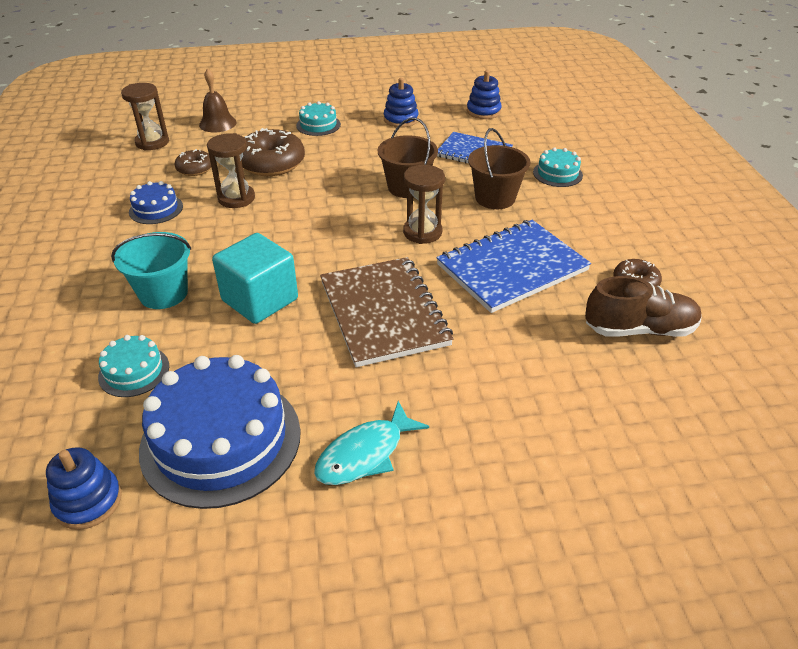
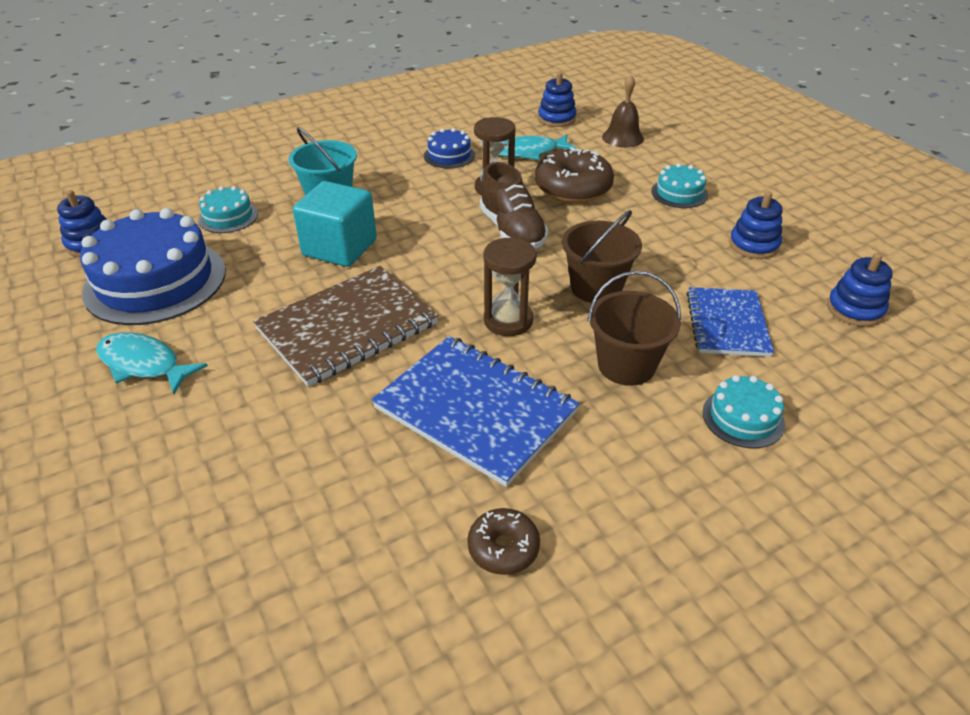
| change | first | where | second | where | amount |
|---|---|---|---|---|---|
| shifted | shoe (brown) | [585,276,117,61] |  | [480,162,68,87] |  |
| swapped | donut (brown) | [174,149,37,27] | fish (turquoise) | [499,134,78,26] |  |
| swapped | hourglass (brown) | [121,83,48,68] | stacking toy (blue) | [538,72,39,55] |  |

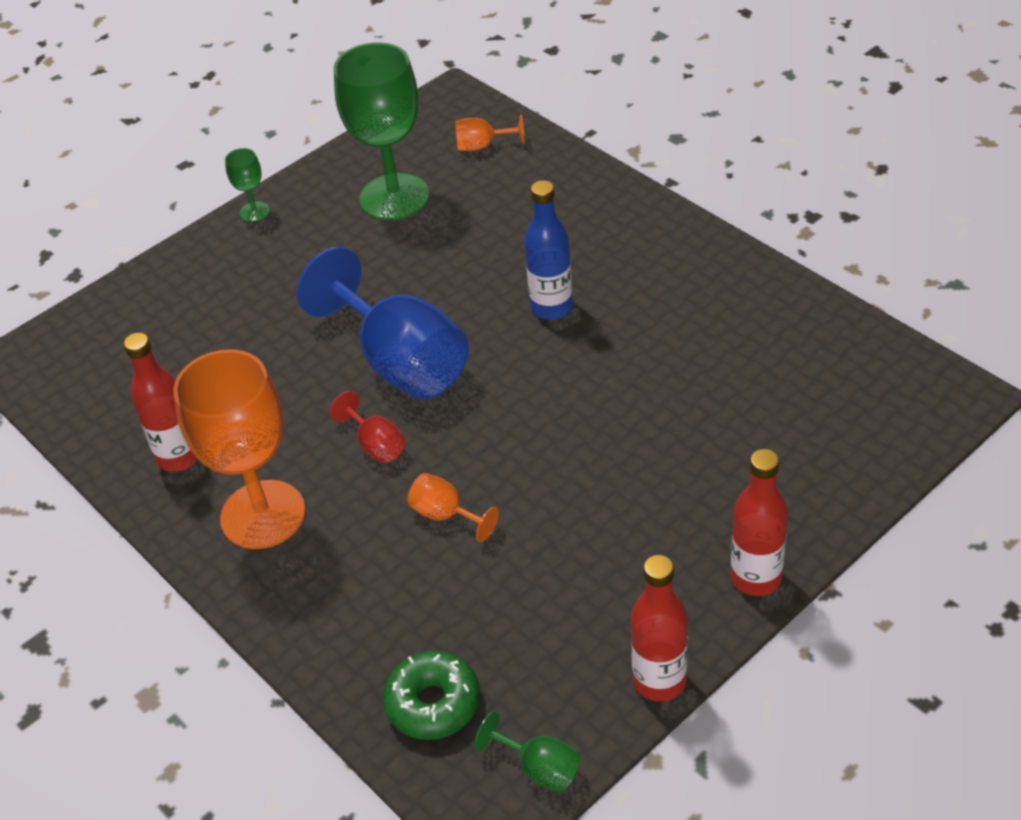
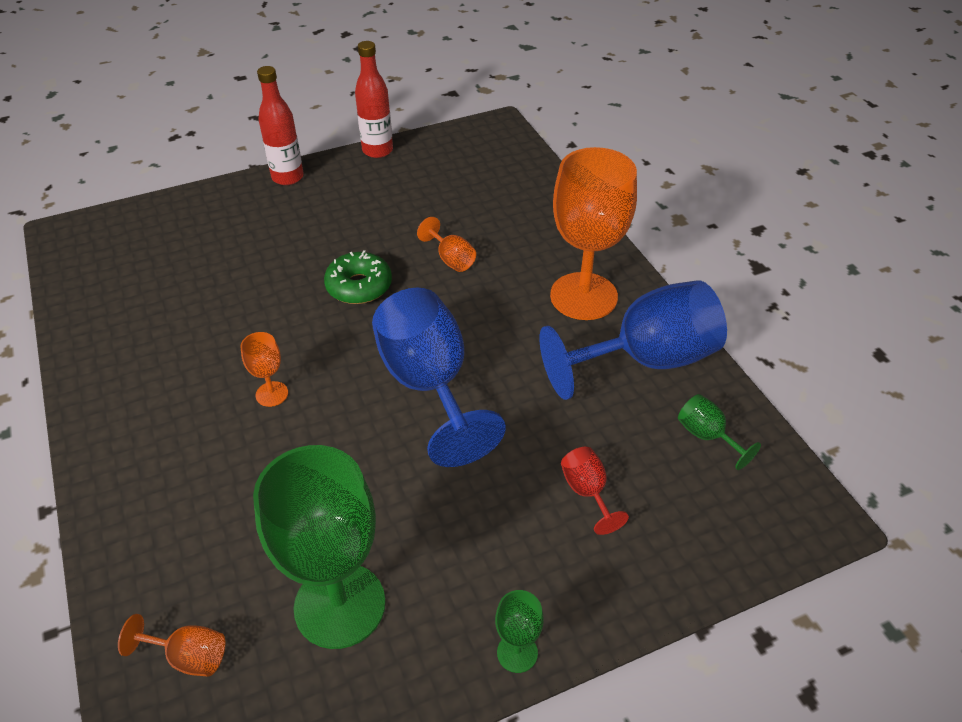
| change | first | where | second | where | amount |
|---|---|---|---|---|---|
| swapped | bottle (blue) | [524,180,49,140] | goblet (orange) | [241,332,47,75] |  |
| shifted | donut (green) | [383,650,97,90] |  | [324,250,68,54] |  |
| swapped | bottle (red) | [123,333,75,139] | goblet (blue) | [539,280,188,120] |  |
| shifted | goblet (red) | [330,391,75,72] |  | [561,447,68,88] |  |
| shifted | goblet (green) | [475,711,106,82] |  | [678,394,83,76] |  |

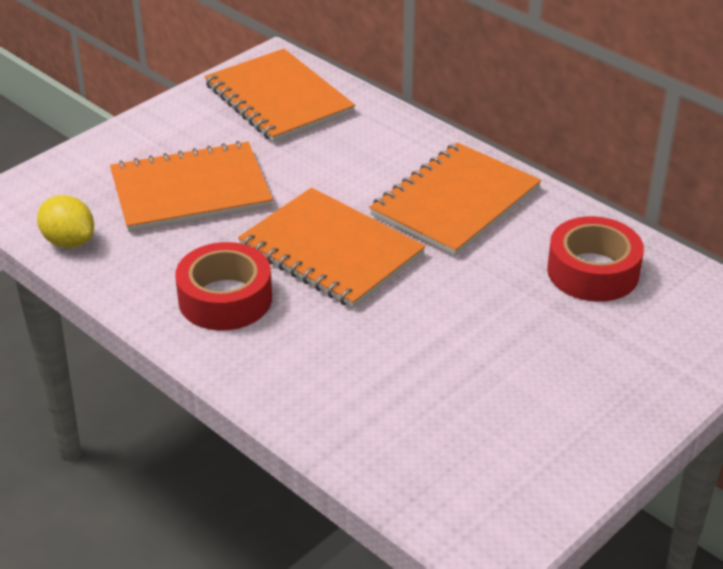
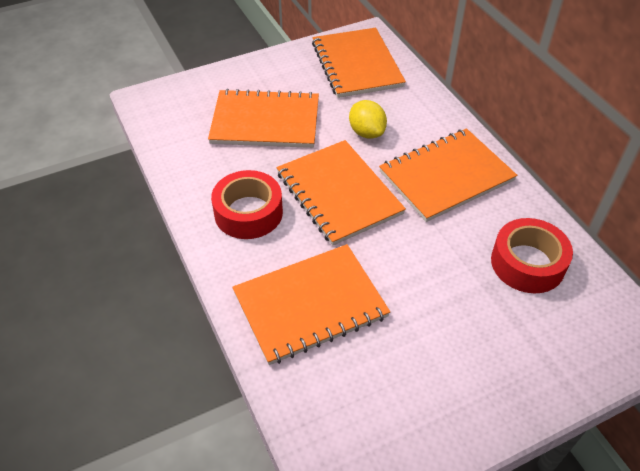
| change | first | where | second | where | amount |
|---|---|---|---|---|---|
| new |  |  | notebook (orange) | [232,244,158,121] |  |
| shifted | lemon (yellow) | [37,195,57,53] |  | [349,100,38,38] |  |

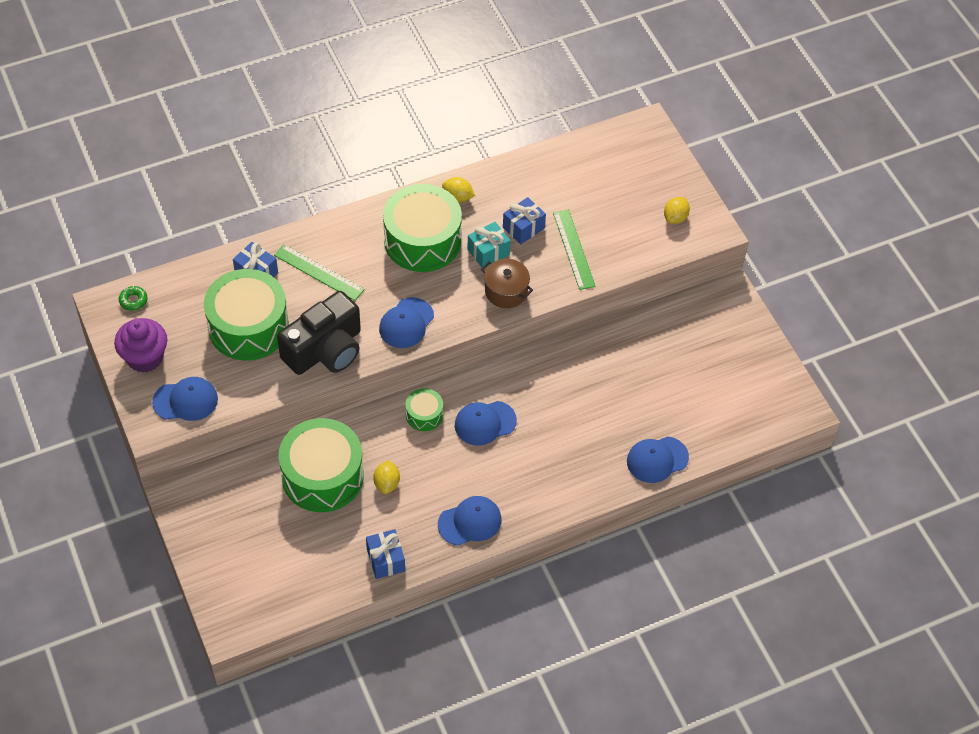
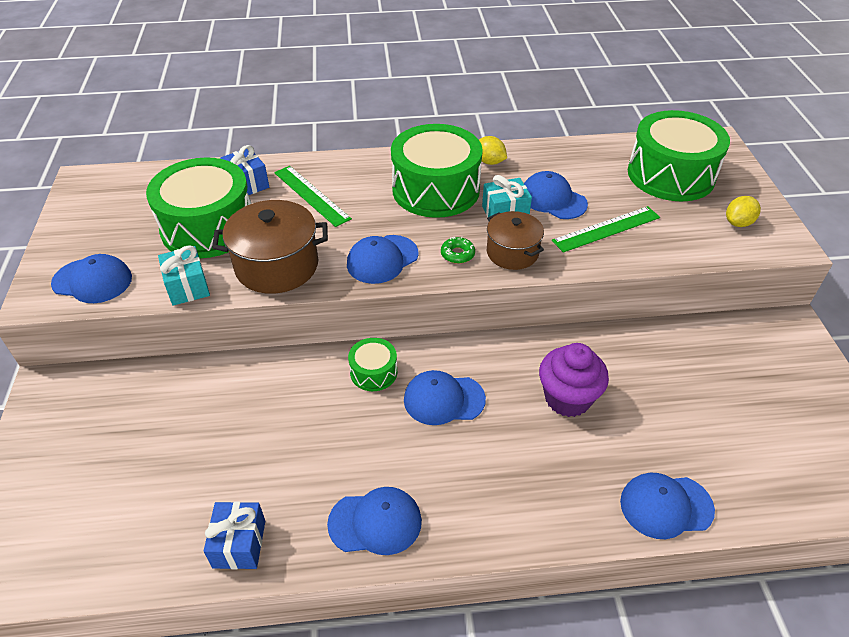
| change | first | where | second | where | amount |
|---|---|---|---|---|---|
| new |  |  | gift (turquoise) | [158,245,52,61] |  |
| swapped | camera (black) | [277,291,84,84] | pot (brown) | [212,200,116,94] |  |
| shifted | donut (green) | [119,285,29,26] |  | [441,236,34,28] |  |
| swapped | gift (blue) | [503,197,43,48] | cap (blue) | [524,171,64,48] |  |
| shifted | cupcake (purple) | [114,318,53,55] |  | [539,343,70,74] |  |
| rotated | ruler (green) | [553,210,43,80] |  | [552,206,108,47] | 60 degrees clockwise |
| shifted | drum (green) | [278,418,86,94] |  | [628,110,102,91] |  |
| gone | lemon (yellow) | [373,460,27,34] |  |  |  |

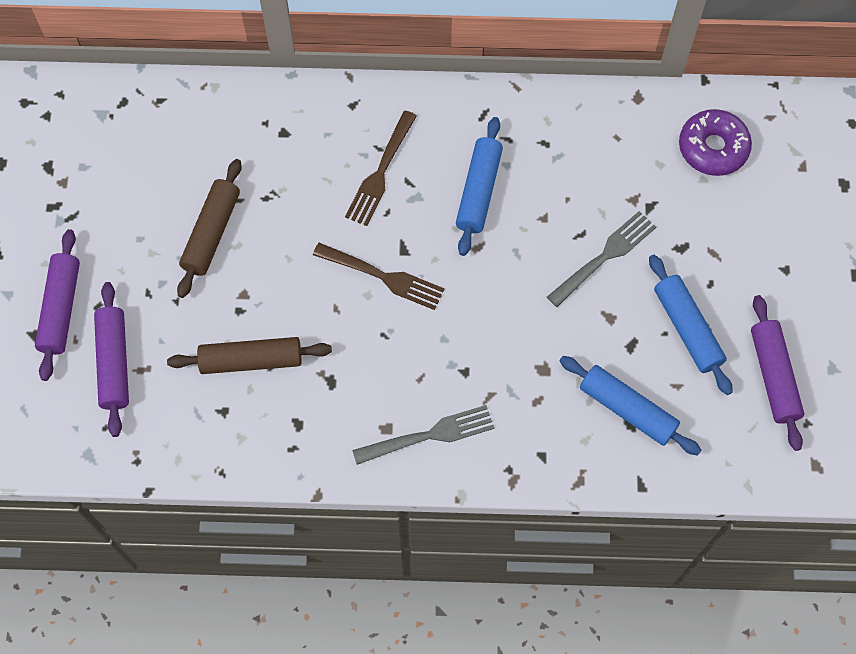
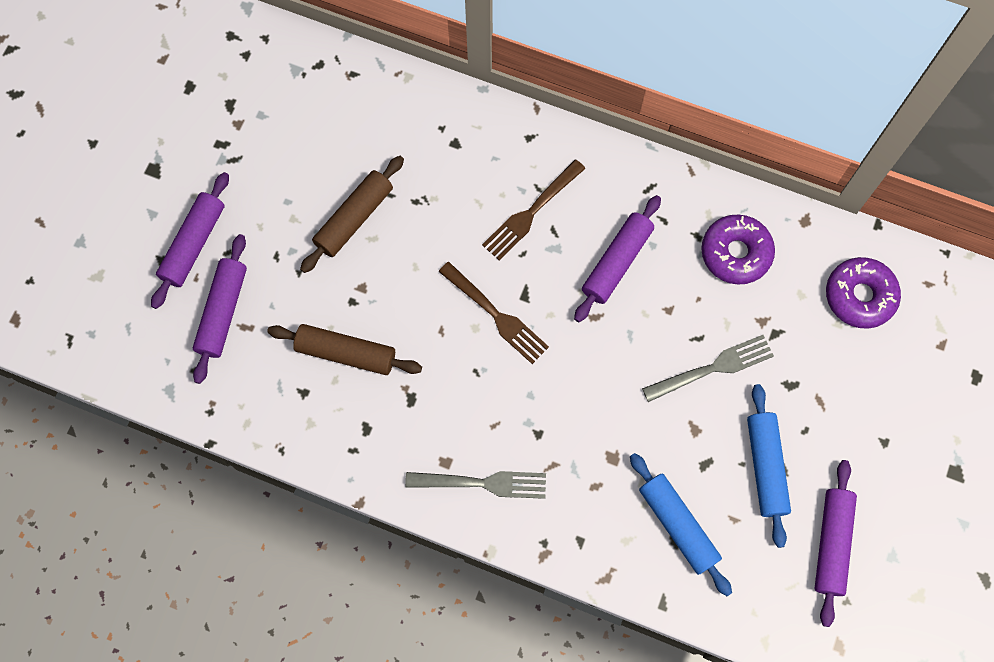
| change | first | where | second | where | amount |
|---|---|---|---|---|---|
| repainted | rolling pin (blue) | [456,117,47,139] | rolling pin (purple) | [574,195,87,127] |  |
| new |  |  | donut (purple) | [701,215,74,70] |  |

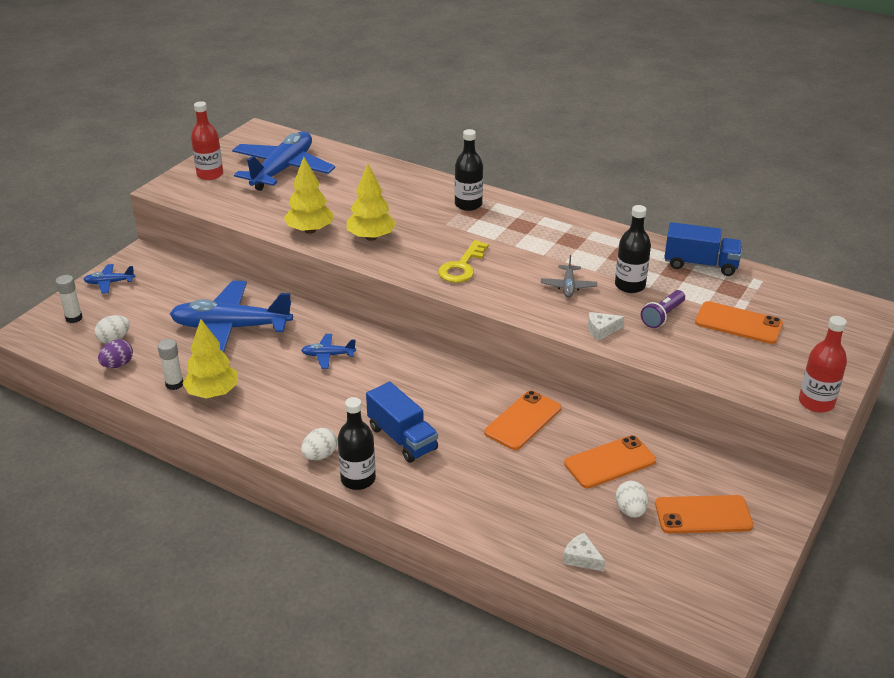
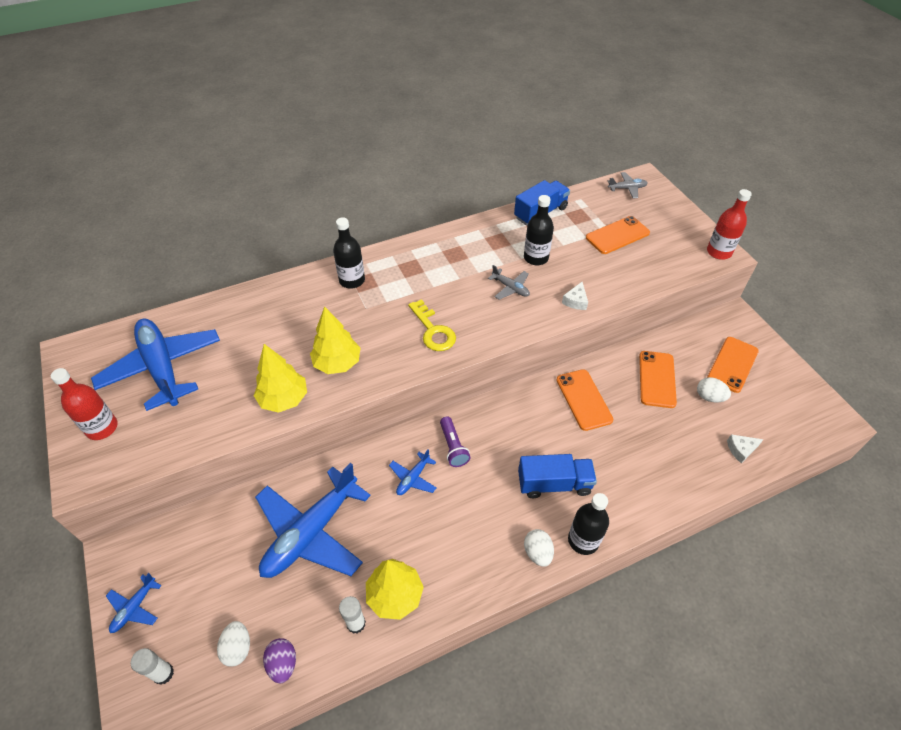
| change | first | where | second | where | amount |
|---|---|---|---|---|---|
| shifted | flashlight (purple) | [641,290,44,38] |  | [440,417,31,50] |  |
| new |  |  | plane (grey) | [608,172,40,26] |  |

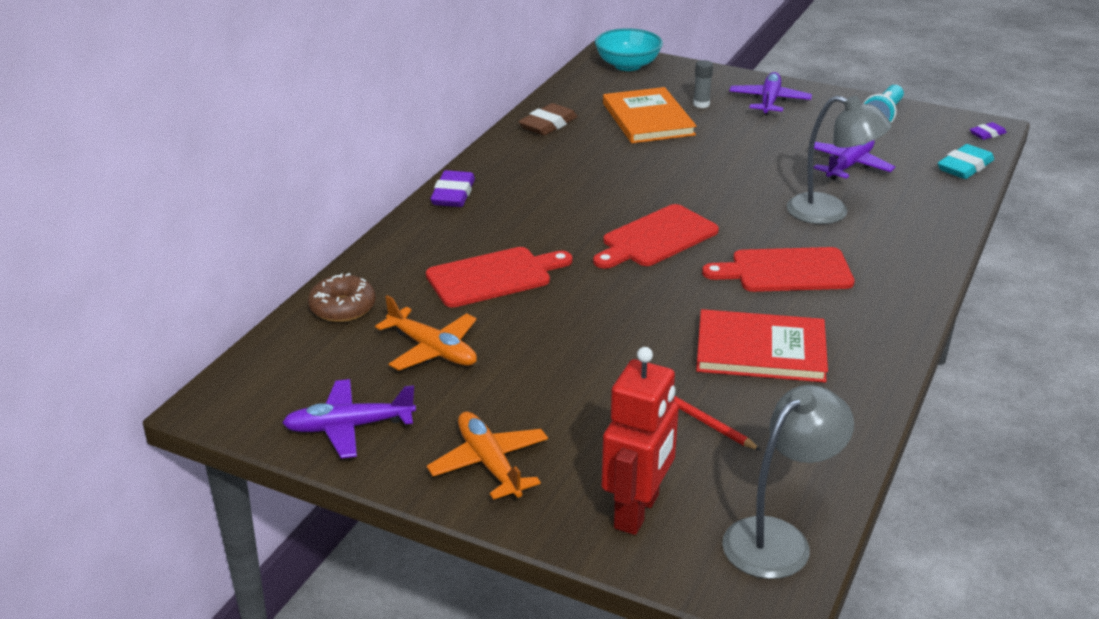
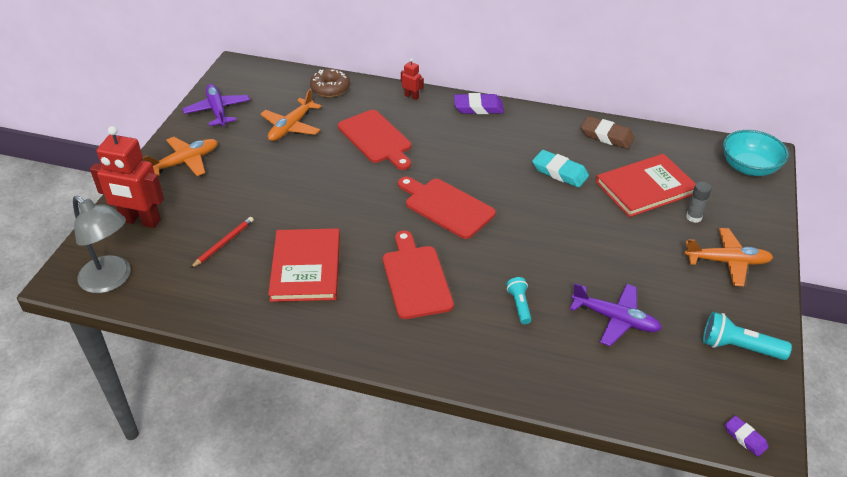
| change | first | where | second | where | amount |
|---|---|---|---|---|---|
| new |  |  | robot (red) | [401,58,23,42] |  |
| swapped | lamp (grey) | [786,95,106,129] | flashlight (turquoise) | [507,277,25,47] |  |
| shifted | eraser (turquoise) | [938,144,56,35] |  | [532,150,57,38] |  |
| repainted | book (orange) | [603,87,94,56] | book (red) | [596,154,100,63] |  |
| repainted | plane (purple) | [729,72,83,43] | plane (orange) | [684,228,89,58] |  |

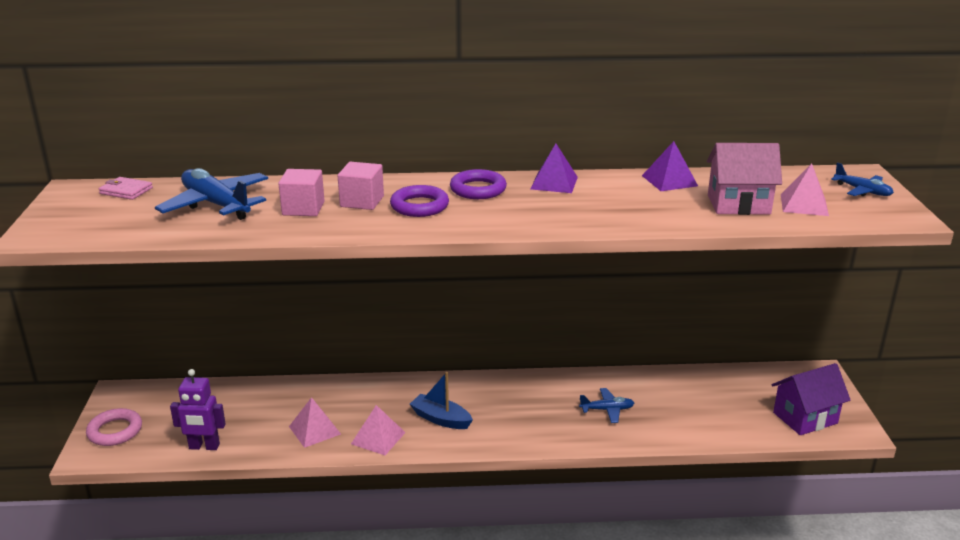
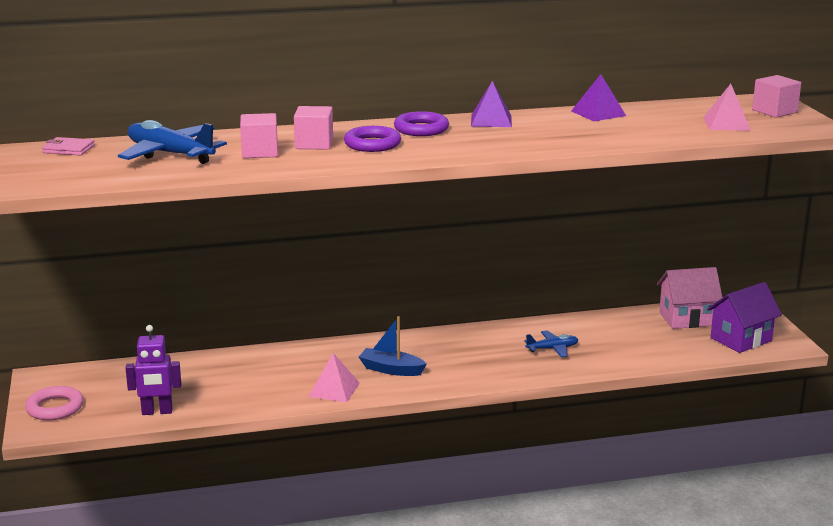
| change | first | where | second | where | amount |
|---|---|---|---|---|---|
| shifted | house (pink) | [707,143,75,72] |  | [657,267,66,62] |  |
| swapped | plane (blue) | [831,162,63,34] | cube (pink) | [752,75,49,43] |  |
| gone | pyramid (pink) | [289,397,52,51] |  |  |  |

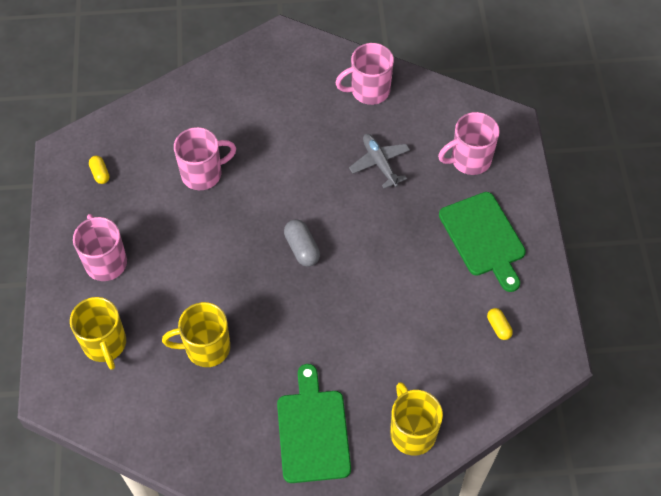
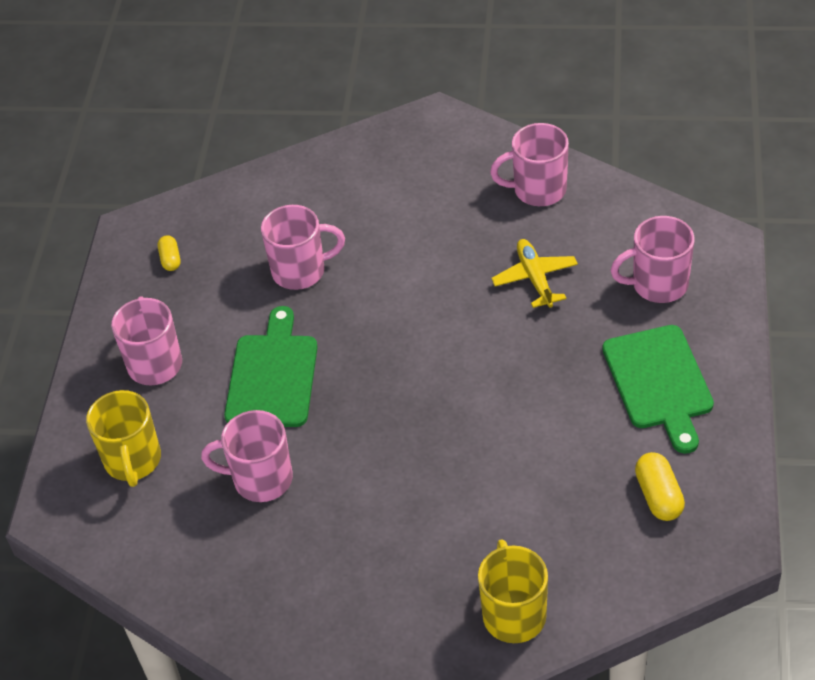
| change | first | where | second | where | amount |
|---|---|---|---|---|---|
| repainted | mug (yellow) | [162,302,68,65] | mug (pink) | [201,410,92,92] |  |
| shifted | cutting board (green) | [277,364,74,119] |  | [224,306,94,121] |  |
| repainted | plane (grey) | [349,134,61,55] | plane (yellow) | [491,239,87,69] |  |
| scaled | capsule (yellow) | [487,308,26,32] |  | [635,452,50,69] | x1.57 |
| gone | capsule (grey) | [284,219,36,48] |  |  |  |

